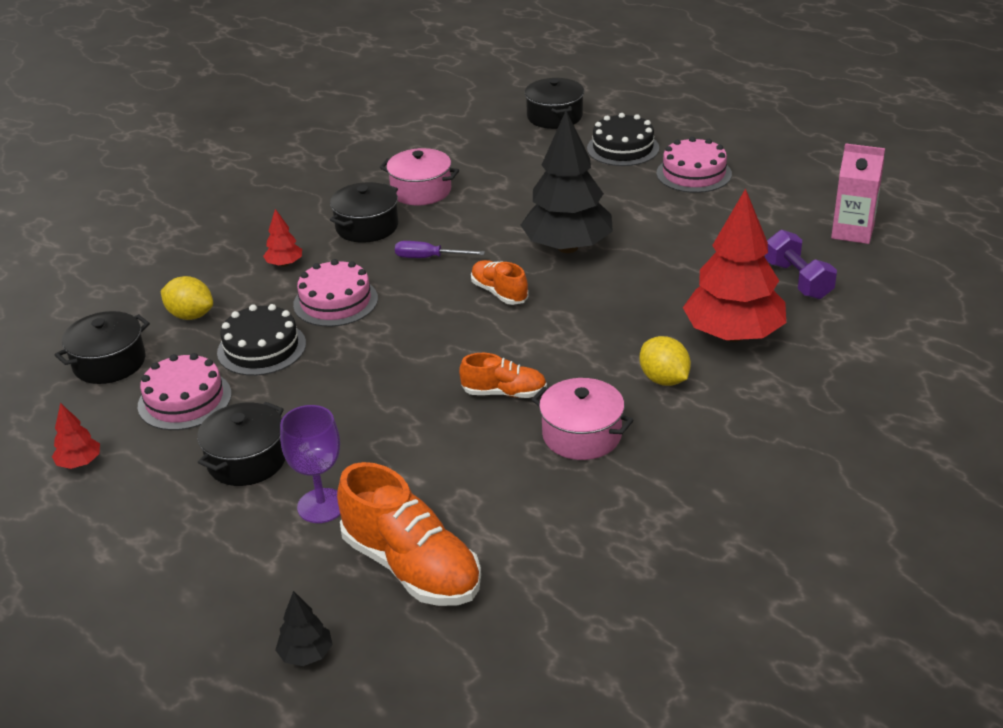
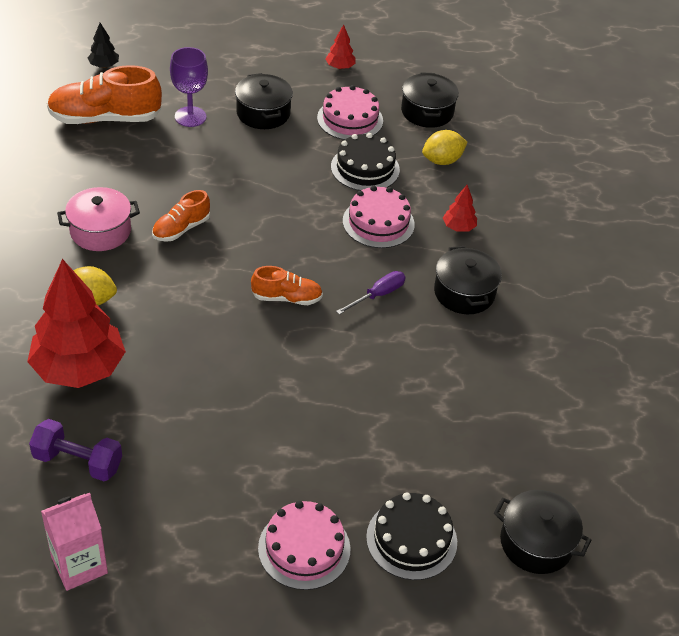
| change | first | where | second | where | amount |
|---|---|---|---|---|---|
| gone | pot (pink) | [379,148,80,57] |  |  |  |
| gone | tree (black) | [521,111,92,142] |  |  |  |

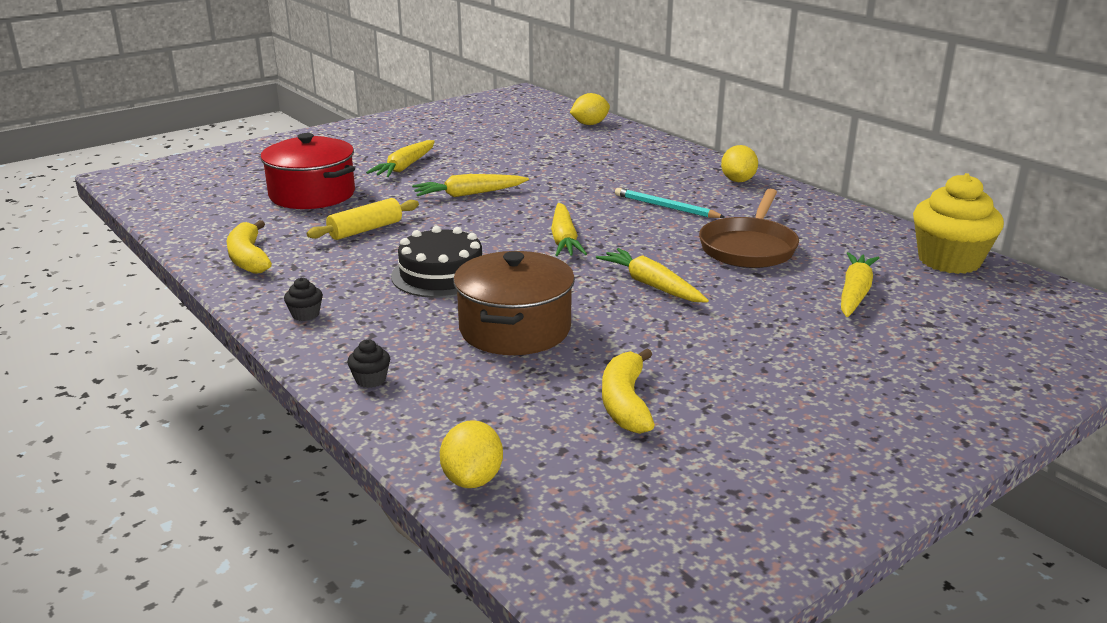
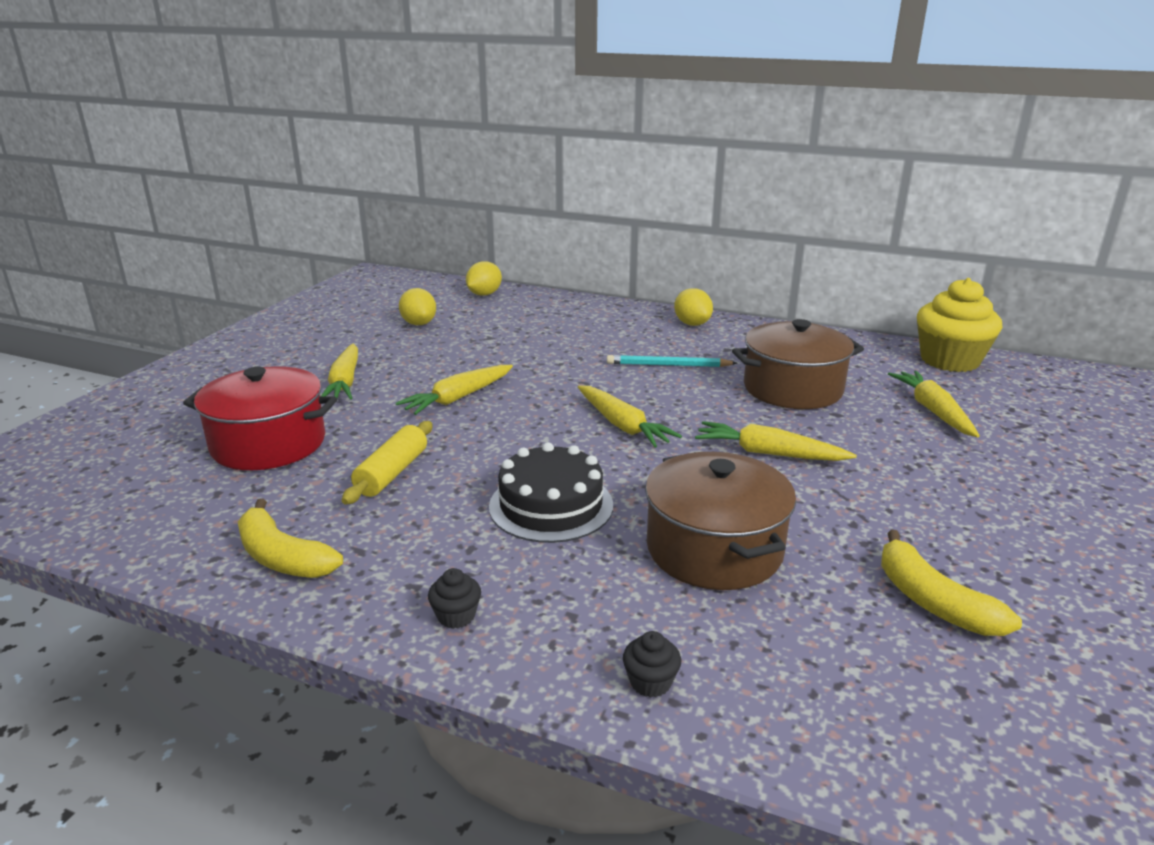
| change | first | where | second | where | amount |
|---|---|---|---|---|---|
| shifted | lemon (yellow) | [440,420,63,68] |  | [399,288,37,37] |  |
| swapped | pan (brown) | [699,189,100,79] | pot (brown) | [732,319,132,90] |  |

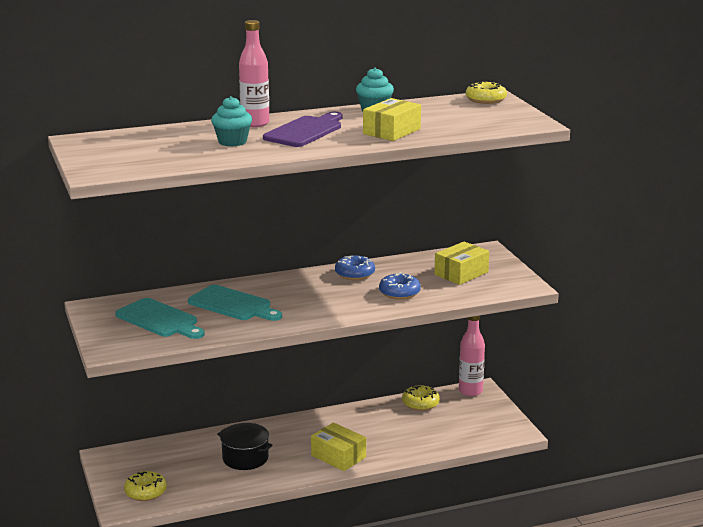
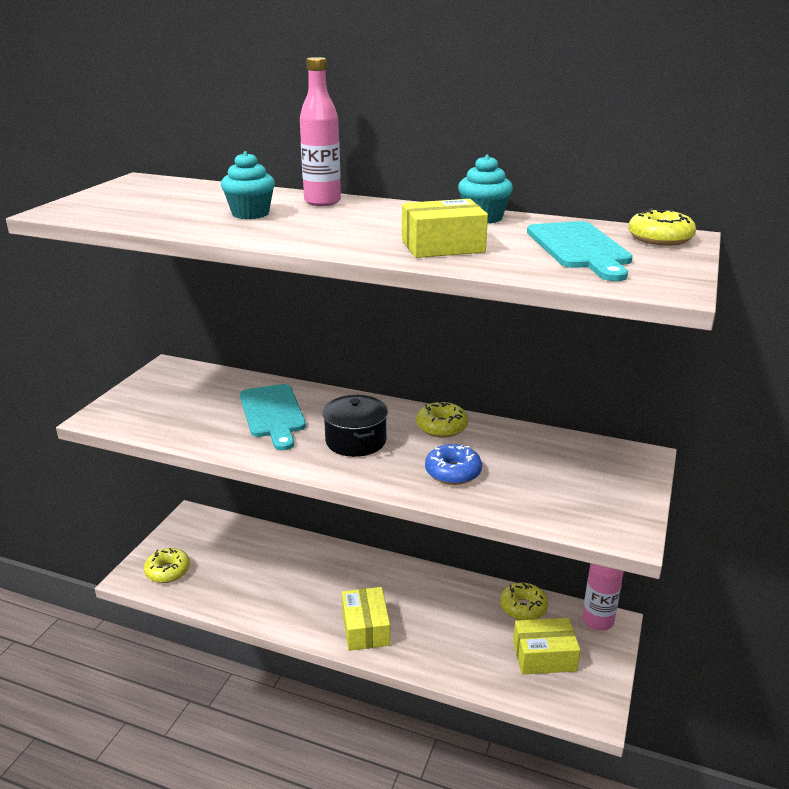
| change | first | where | second | where | amount |
|---|---|---|---|---|---|
| shifted | pot (black) | [217,423,56,47] |  | [322,395,66,62] |  |
| repainted | donut (blue) | [335,256,40,24] | donut (yellow) | [416,402,52,36] |  |
| shifted | box (yellow) | [434,242,55,43] |  | [513,618,67,56] |  |
| shifted | cutting board (turquoise) | [115,298,90,41] |  | [527,221,106,60] |  |
| gone | cutting board (purple) | [263,112,80,35] |  |  |  |

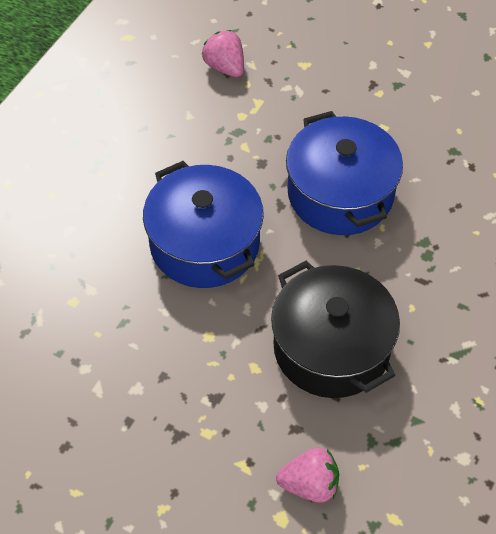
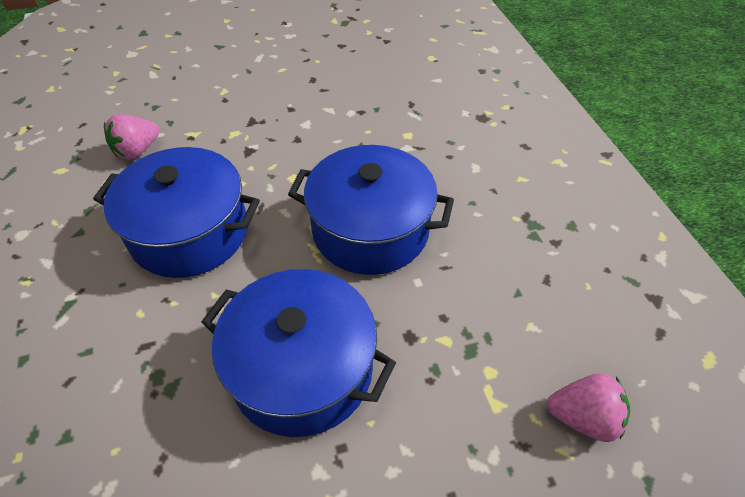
| change | first | where | second | where | amount |
|---|---|---|---|---|---|
| repainted | pot (black) | [271,260,129,138] | pot (blue) | [93,147,167,131] |  |

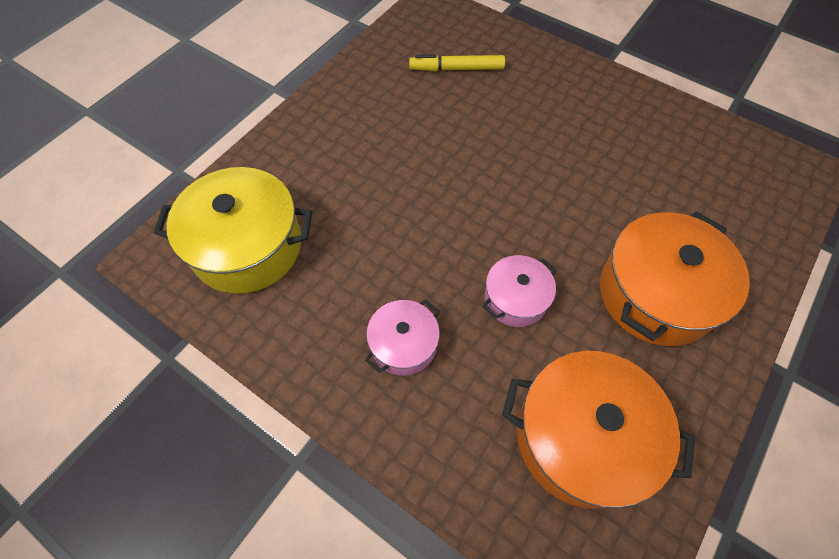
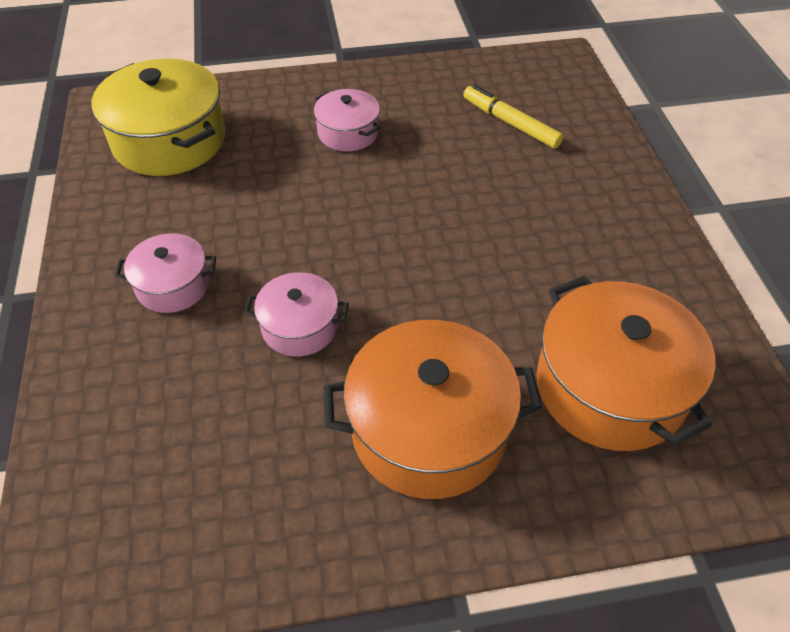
| change | first | where | second | where | amount |
|---|---|---|---|---|---|
| new |  |  | pot (pink) | [314,89,67,63] |  |
| shifted | pot (orange) | [502,351,193,158] |  | [537,276,179,175] |  |

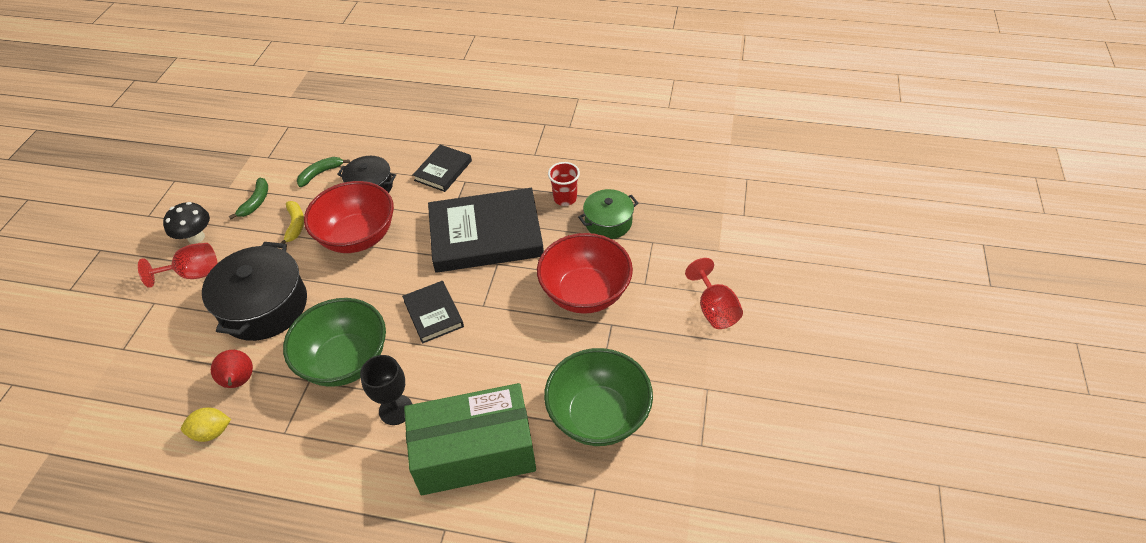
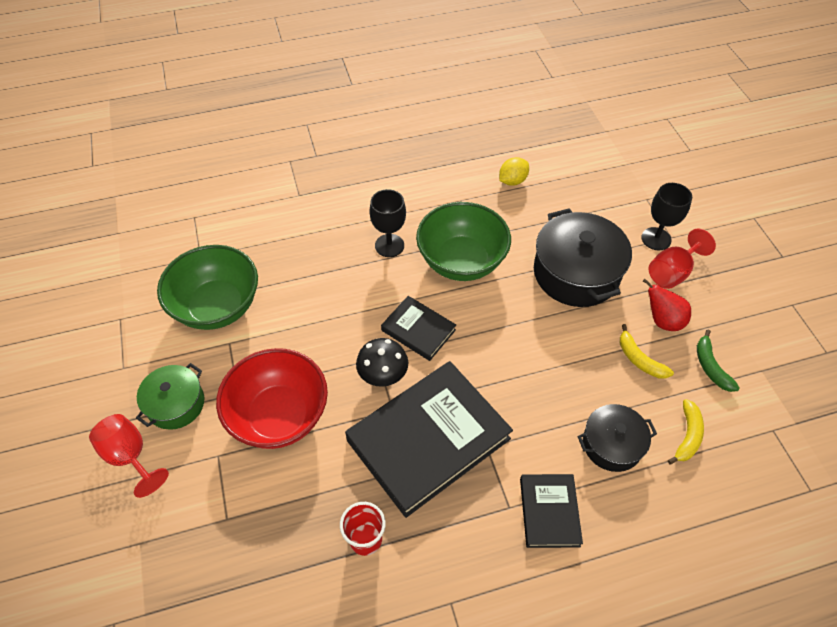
| change | first | where | second | where | amount |
|---|---|---|---|---|---|
| shifted | pot (green) | [578,189,60,50] |  | [136,363,69,67] |  |
| shifted | mushroom (black) | [163,202,47,42] |  | [356,338,52,49] |  |
| new |  |  | goblet (black) | [641,183,51,67] |  |
| shifted | pear (red) | [211,350,42,38] |  | [643,279,48,52] |  |
| repainted | banana (green) | [297,157,53,30] | banana (yellow) | [668,399,36,66] |  |
| gone | bowl (red) | [304,181,90,72] |  |  |  |
| gone | box (green) | [404,383,132,112] |  |  |  |

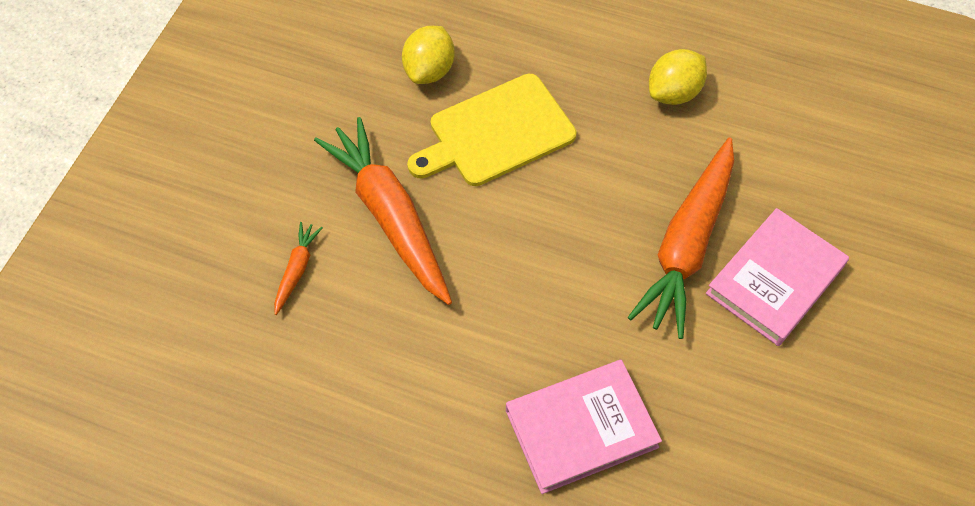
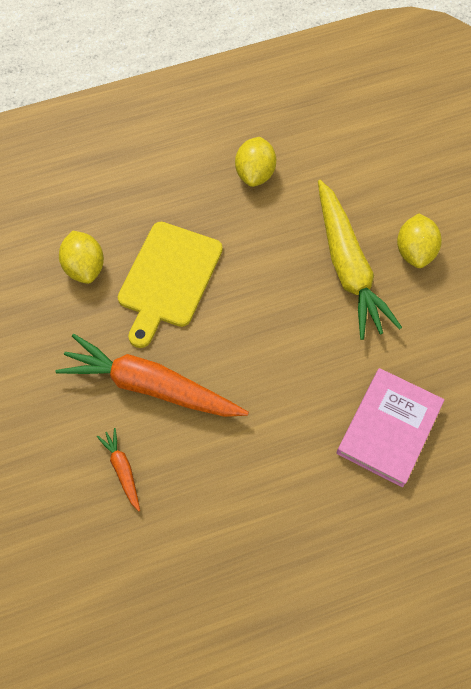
| change | first | where | second | where | amount |
|---|---|---|---|---|---|
| repainted | carrot (orange) | [628,137,106,202] | carrot (yellow) | [318,180,84,160] |  |
| swapped | book (pink) | [706,208,143,138] | lemon (yellow) | [397,214,45,54] |  |

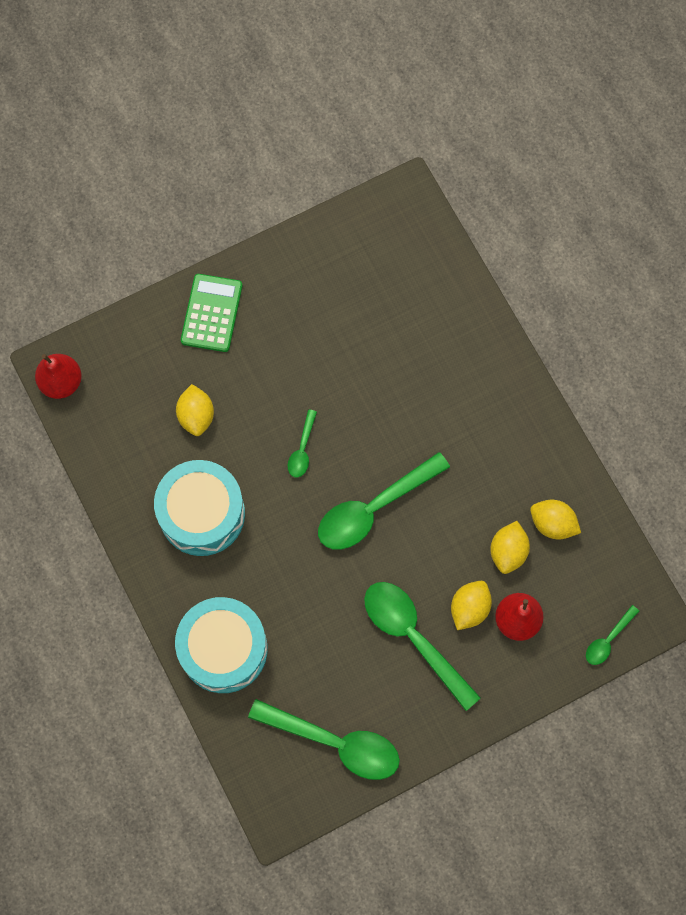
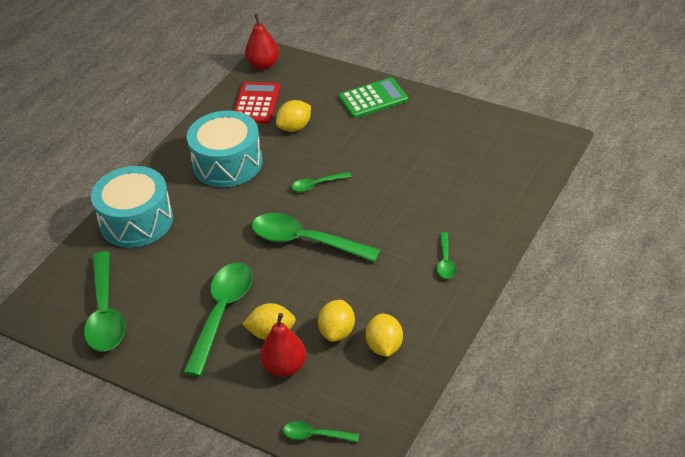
| change | first | where | second | where | amount |
|---|---|---|---|---|---|
| new |  |  | calculator (red) | [234,82,46,42] |  |
| rotated | lemon (yellow) | [490,521,40,53] |  | [318,300,37,42] | 60 degrees counterclockwise |
| new |  |  | spoon (green) | [437,232,19,47] |  |

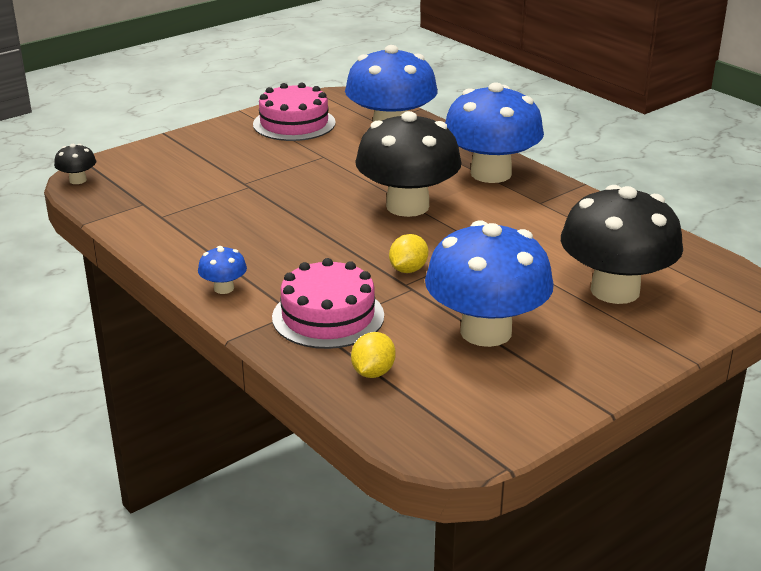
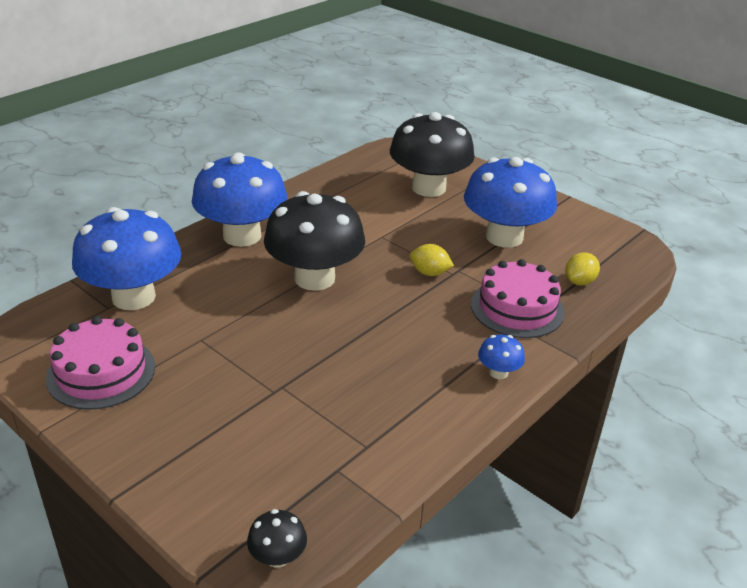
| change | first | where | second | where | amount |
|---|---|---|---|---|---|
| rotated | lemon (yellow) | [351,332,44,46] |  | [565,252,35,33] | 60 degrees counterclockwise |

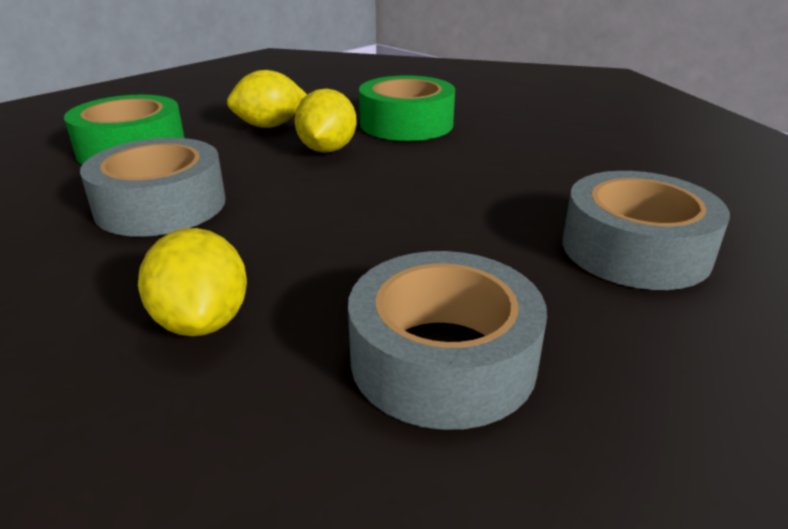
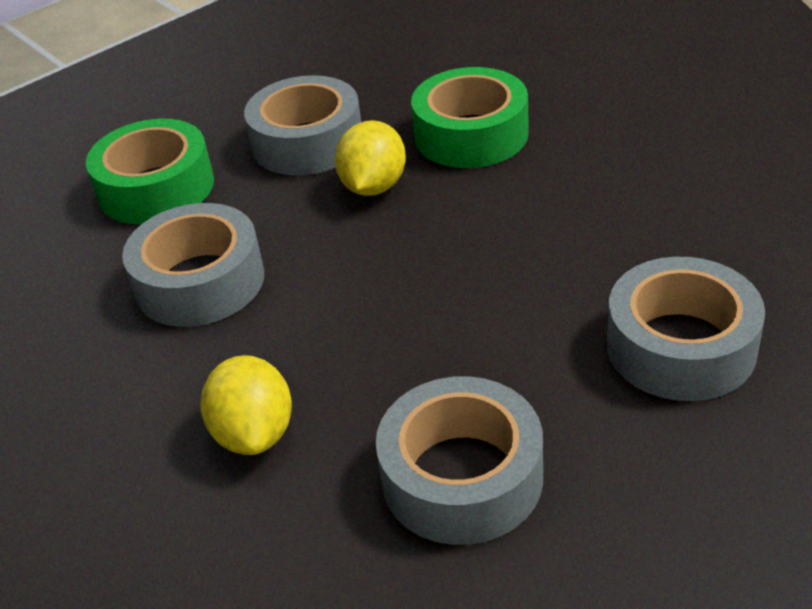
| change | first | where | second | where | amount |
|---|---|---|---|---|---|
| swapped | lemon (yellow) | [227,70,80,58] | tape (grey) | [244,75,117,101] |  |

